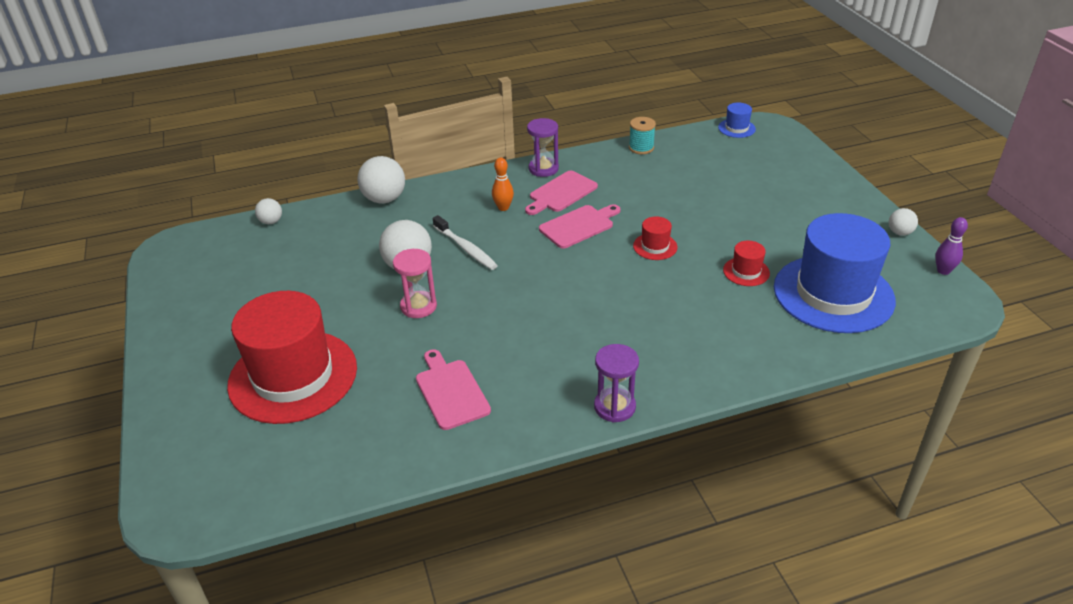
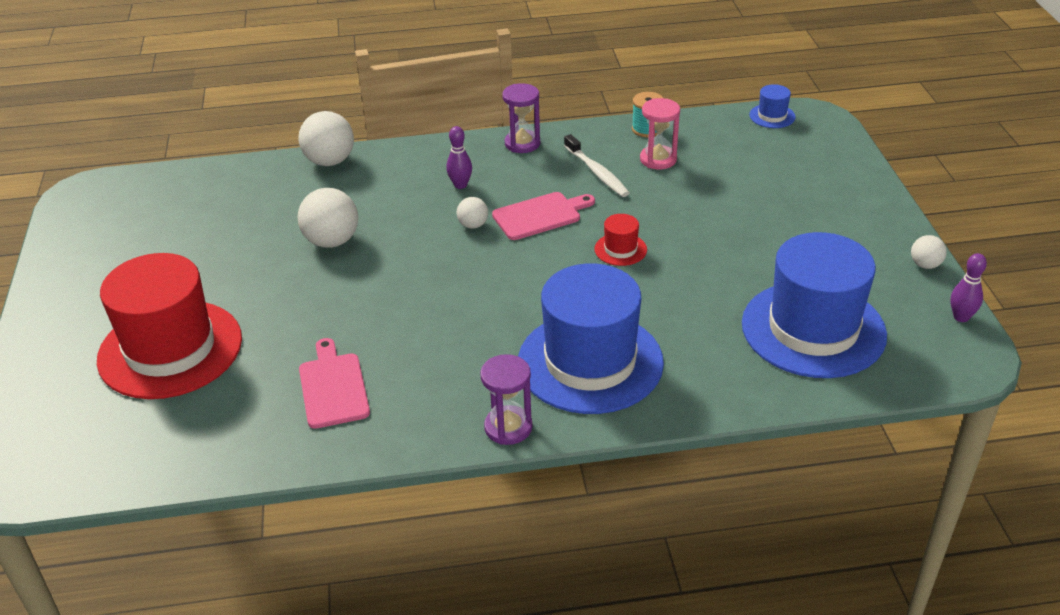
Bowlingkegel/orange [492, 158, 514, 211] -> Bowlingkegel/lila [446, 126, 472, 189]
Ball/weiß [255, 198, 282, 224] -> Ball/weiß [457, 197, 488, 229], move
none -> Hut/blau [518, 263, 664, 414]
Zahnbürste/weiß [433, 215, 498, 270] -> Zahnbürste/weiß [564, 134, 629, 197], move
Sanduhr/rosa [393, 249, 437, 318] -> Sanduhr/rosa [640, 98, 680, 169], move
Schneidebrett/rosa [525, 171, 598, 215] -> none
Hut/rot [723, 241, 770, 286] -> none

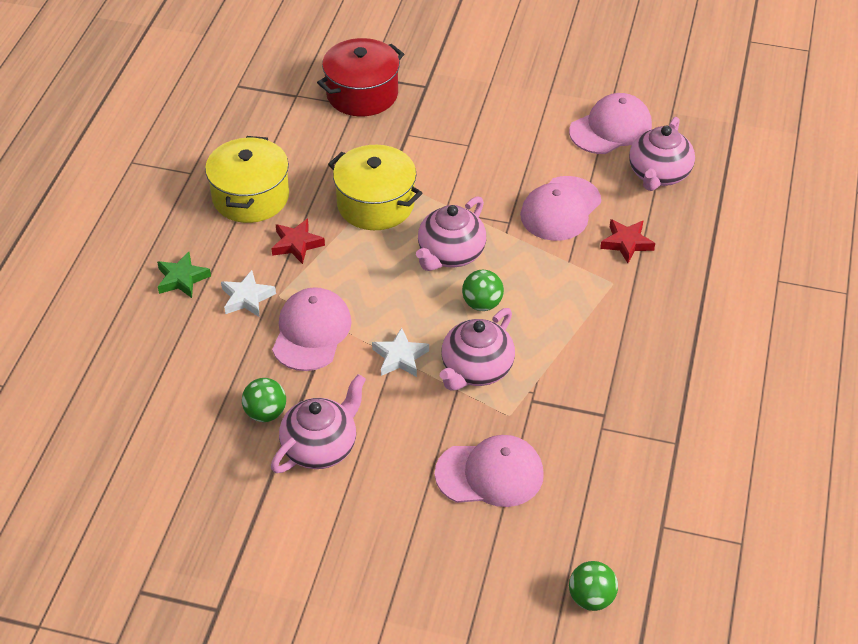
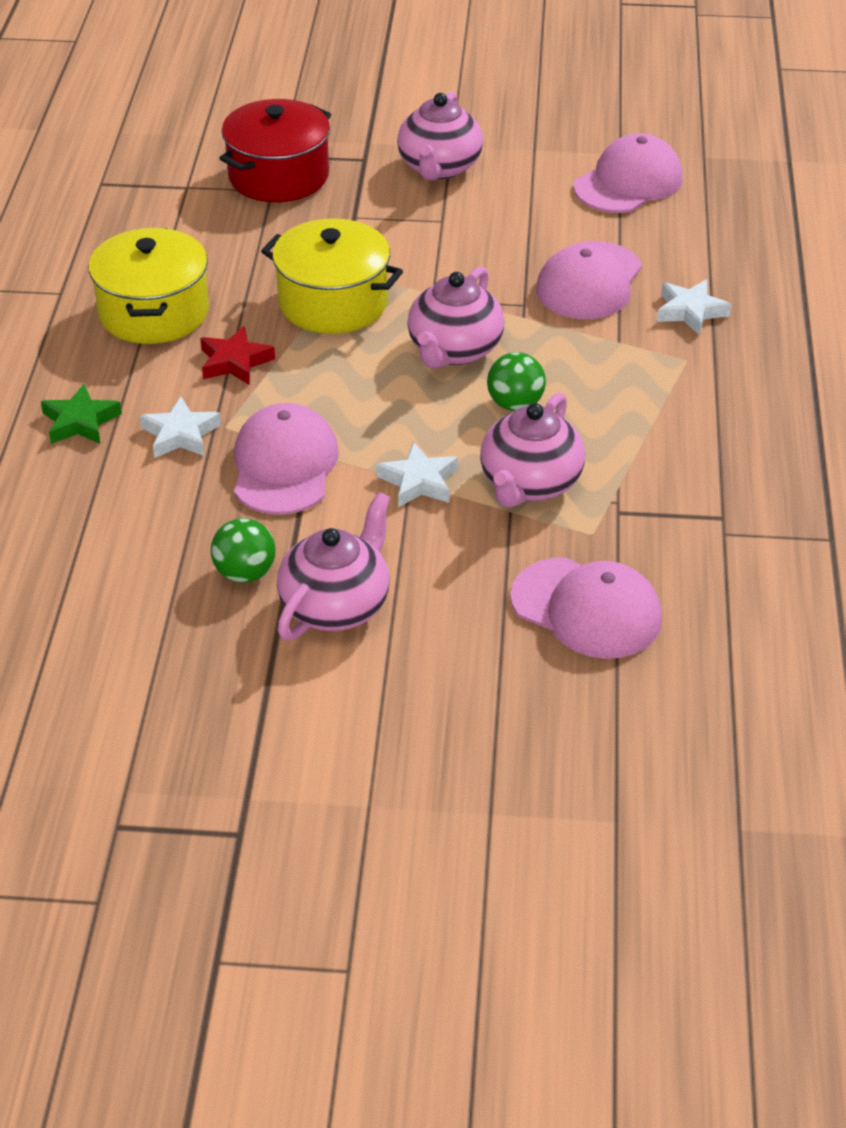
Teekanne/rosa [629, 117, 695, 191] -> Teekanne/rosa [397, 92, 483, 180], move
Kappe/rosa [435, 435, 544, 507] -> Kappe/rosa [510, 558, 662, 659], 45 degrees clockwise
Stern/rot [600, 219, 655, 263] -> Stern/weiß [657, 280, 731, 335]
Ball/grün [569, 561, 618, 611] -> none

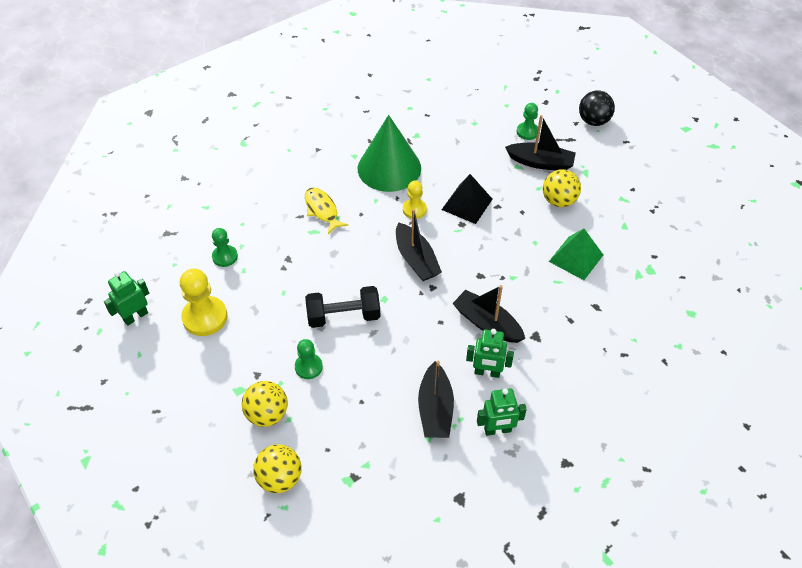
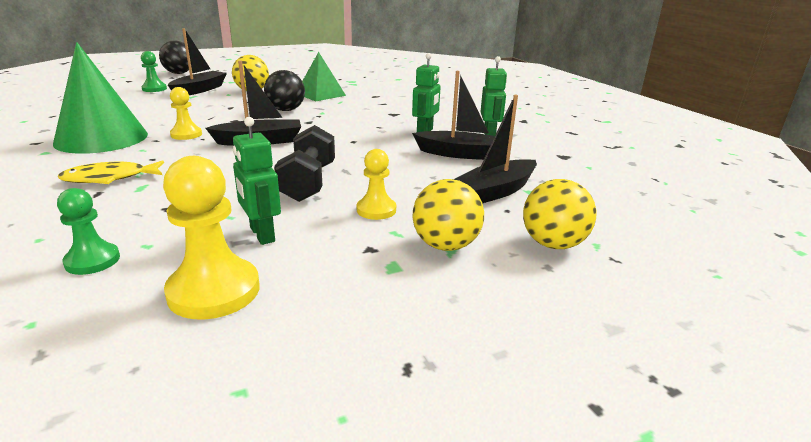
Roboter/grün [104, 271, 149, 326] -> Roboter/grün [233, 117, 281, 245], move
none -> Ball/schwarz [264, 70, 305, 111]
Bauer/grün [295, 339, 323, 379] -> Bauer/gelb [356, 149, 396, 220]
Boot/schwarz [452, 285, 525, 343] -> Boot/schwarz [453, 95, 537, 203], move
Pyramide/schwarz [442, 174, 493, 224] -> none

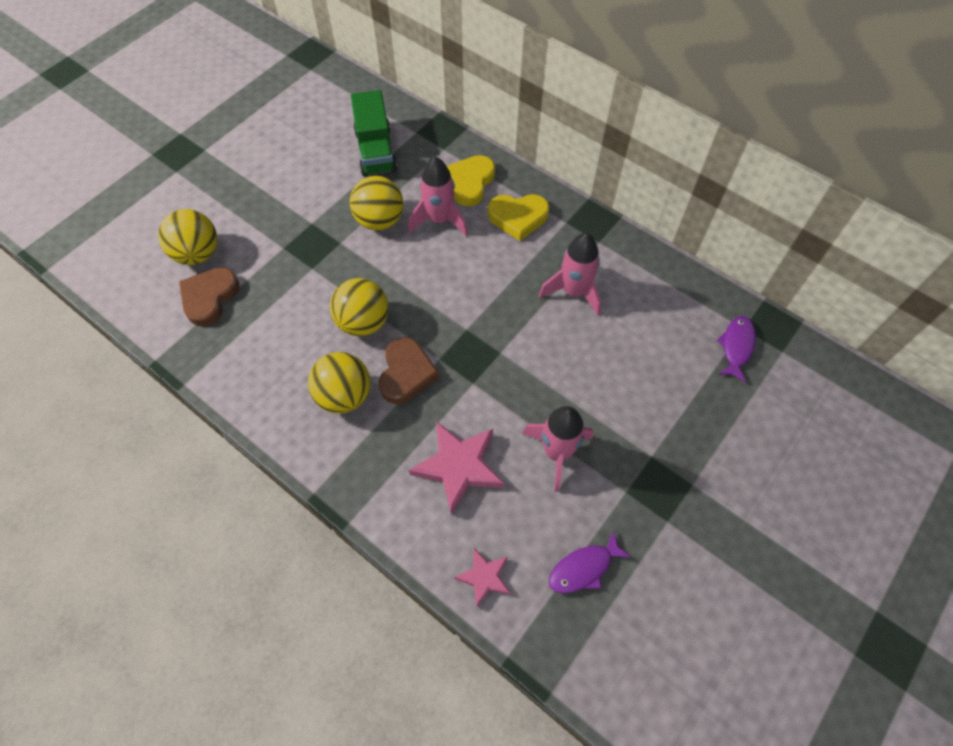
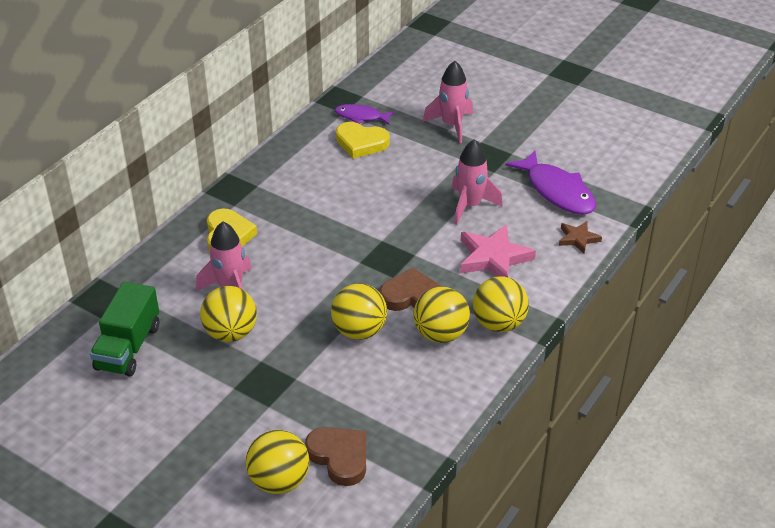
Lastwagen/grün [351, 90, 397, 176] -> Lastwagen/grün [90, 282, 159, 377], 120 degrees clockwise
Herz/braun [179, 267, 239, 327] -> Herz/braun [305, 427, 366, 486], 150 degrees counterclockwise
Herz/gelb [447, 155, 495, 206] -> Herz/gelb [336, 122, 390, 159], move
Rakete/rosa [539, 233, 601, 316] -> Rakete/rosa [423, 61, 473, 143], move
none -> Ball/gelb [473, 277, 529, 332]
Fisch/lila [549, 530, 631, 593] -> Fisch/lila [505, 150, 596, 215], x1.72
Stern/rosa [454, 548, 510, 607] -> Stern/braun [559, 221, 602, 254]

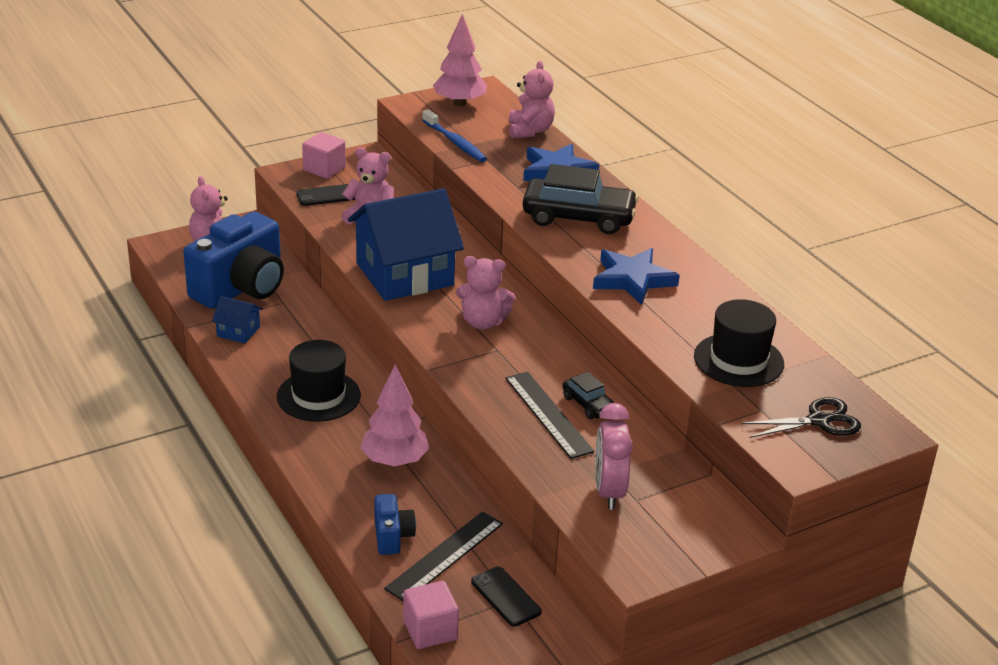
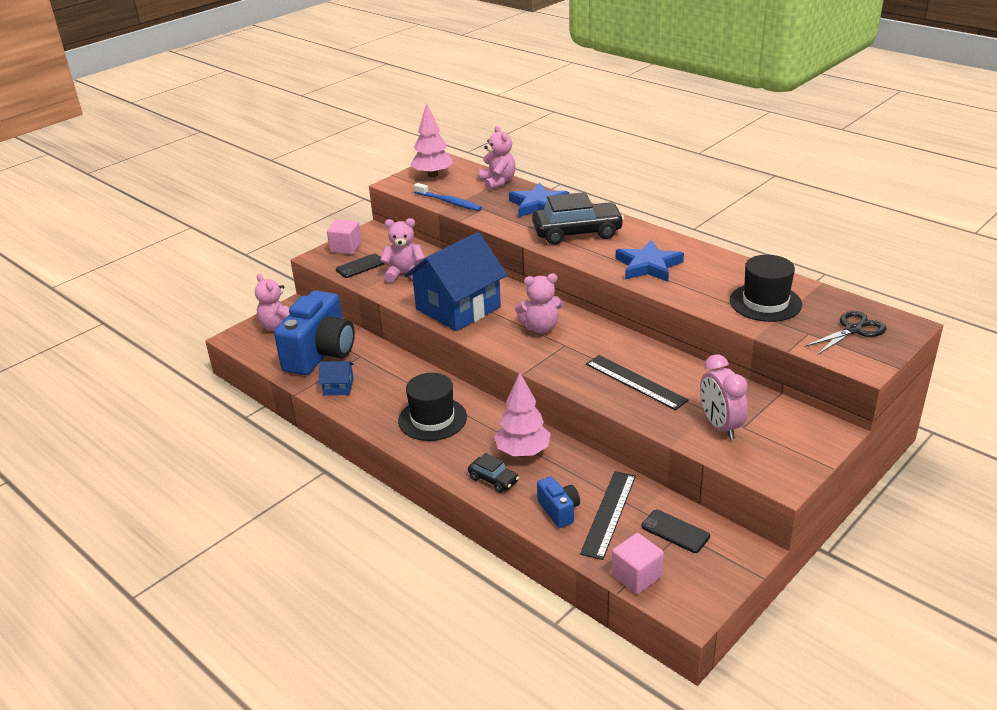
Auto/schwarz [563, 372, 615, 419] -> Auto/schwarz [468, 453, 519, 493], move

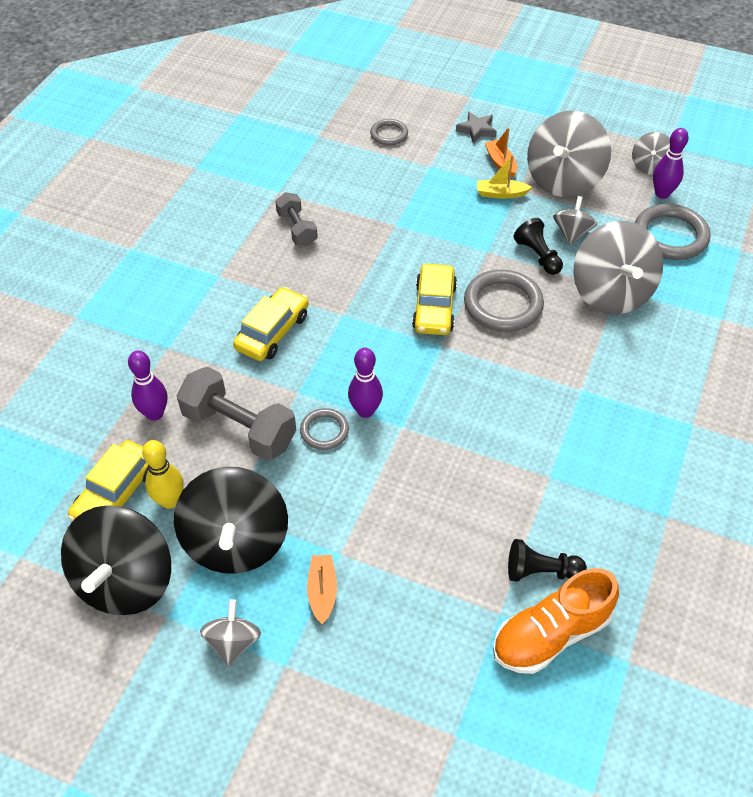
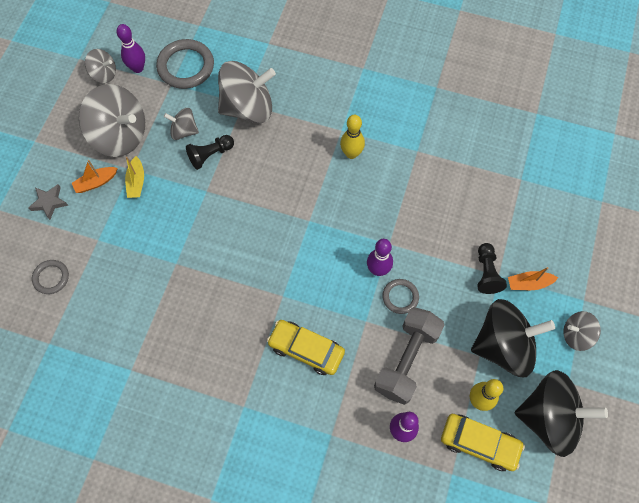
none -> Bowlingkegel/gelb [340, 115, 365, 159]
Bauer/schwarz [508, 539, 587, 582] -> Bauer/schwarz [477, 243, 507, 294], move
Hantel/grau [275, 192, 318, 246] -> none
Auto/gelb [412, 264, 457, 335] -> none
Ring/grau [464, 270, 544, 332] -> none
Schuh/orange [493, 568, 619, 674] -> none

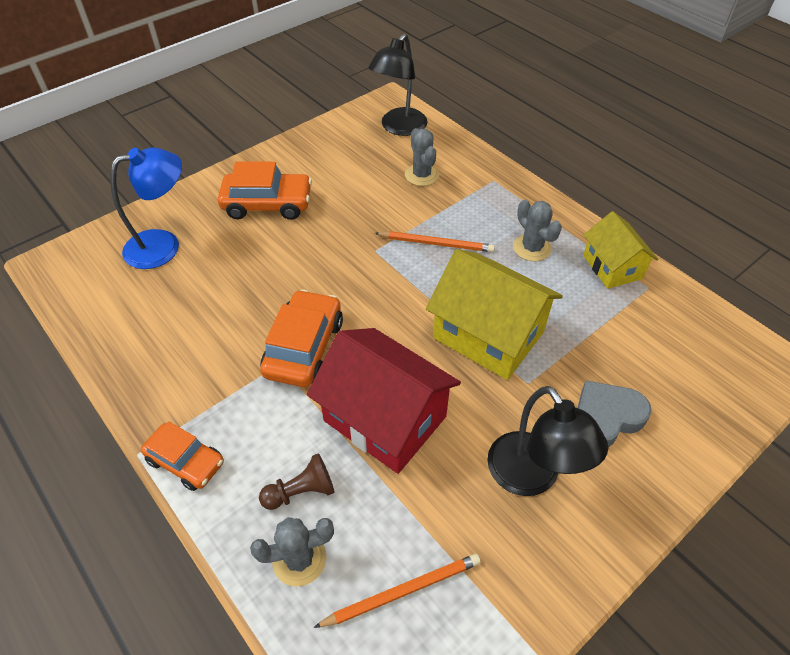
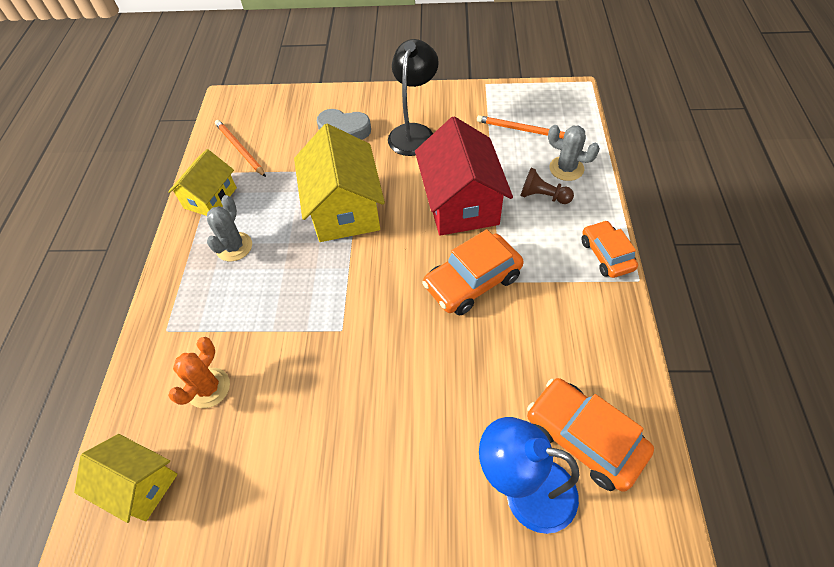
Lampe/schwarz [368, 34, 428, 136] -> Haus/gelb [74, 434, 178, 523]
Kaktus/grau [405, 128, 439, 186] -> Kaktus/orange [168, 337, 230, 408]
Bleistift/orange [375, 231, 495, 252] -> Bleistift/orange [215, 120, 266, 177], move
Auto/orange [218, 161, 312, 220] -> Auto/orange [527, 378, 654, 492], move

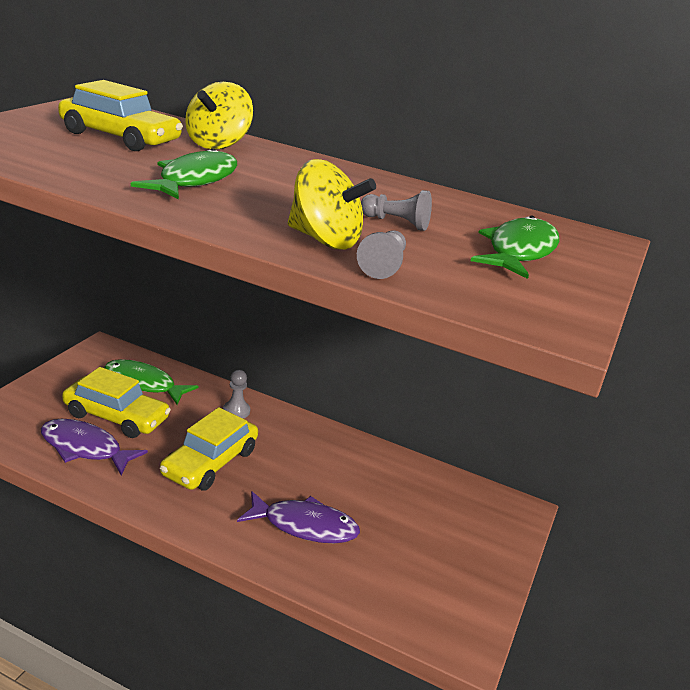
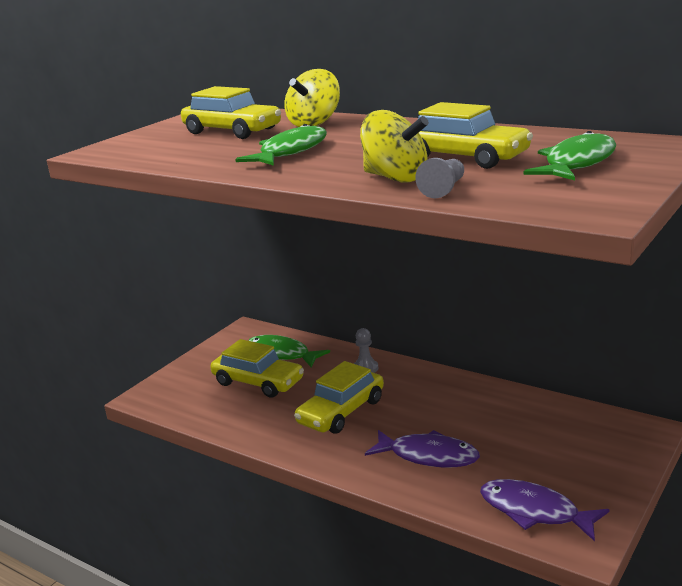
Bauer/grau [361, 190, 432, 231] -> Auto/gelb [418, 102, 533, 169]
Fisch/lila [41, 419, 148, 475] -> Fisch/lila [480, 479, 610, 541], move

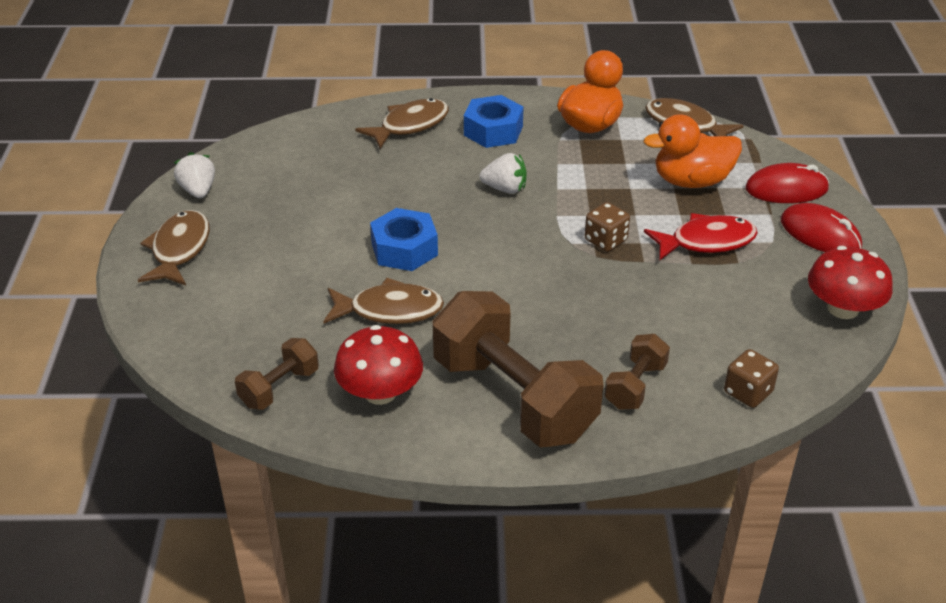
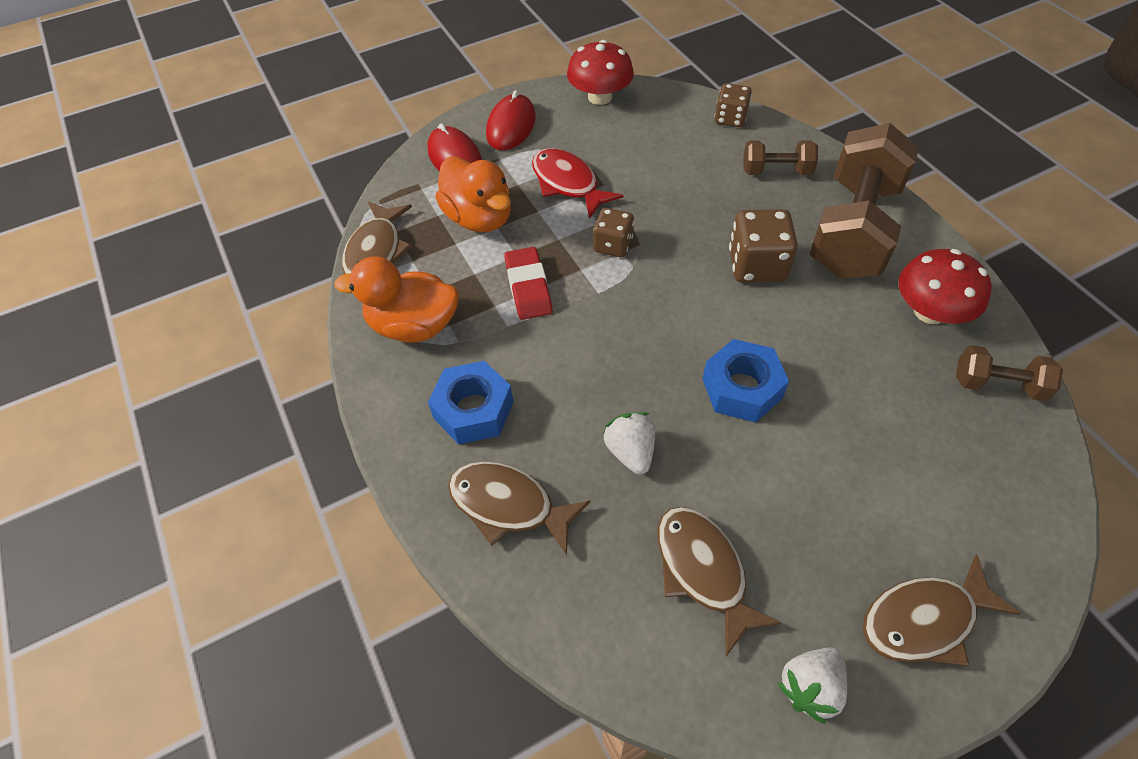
none -> Radiergummi/rot [504, 247, 553, 320]
Erdbeere/weiß [480, 153, 526, 194] -> Erdbeere/weiß [603, 412, 655, 475], move
Fisch/braun [323, 278, 444, 324] -> Fisch/braun [658, 507, 782, 656], move
none -> Spielwürfel/braun [729, 209, 798, 282]

